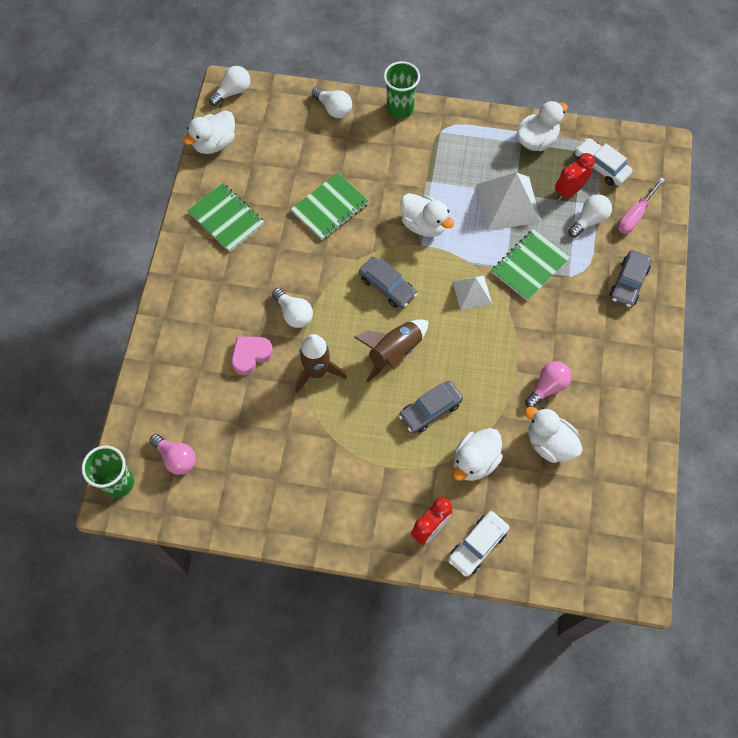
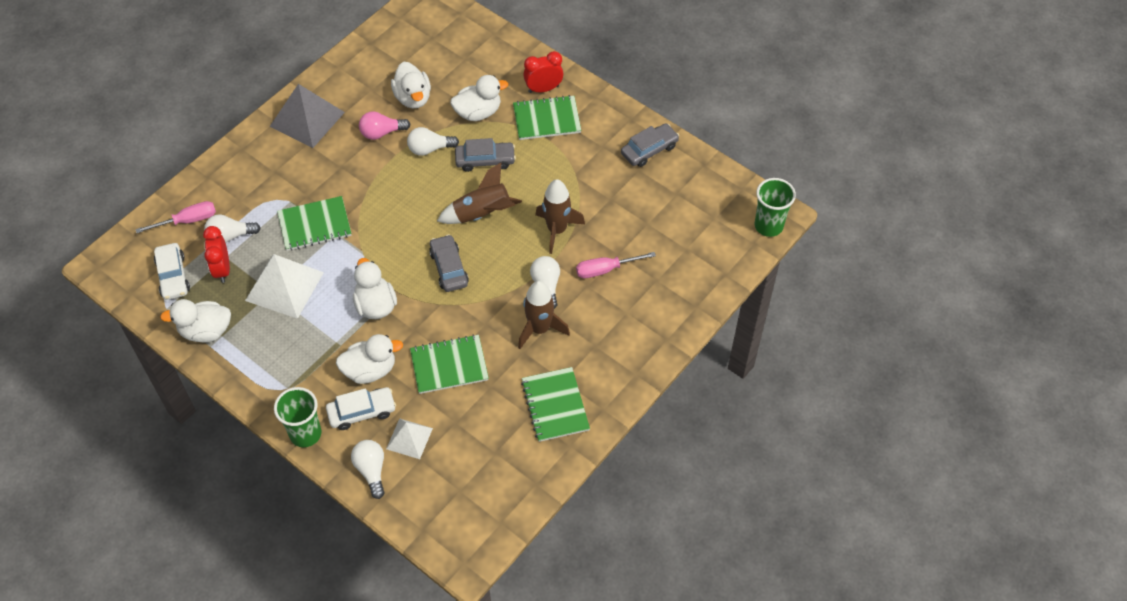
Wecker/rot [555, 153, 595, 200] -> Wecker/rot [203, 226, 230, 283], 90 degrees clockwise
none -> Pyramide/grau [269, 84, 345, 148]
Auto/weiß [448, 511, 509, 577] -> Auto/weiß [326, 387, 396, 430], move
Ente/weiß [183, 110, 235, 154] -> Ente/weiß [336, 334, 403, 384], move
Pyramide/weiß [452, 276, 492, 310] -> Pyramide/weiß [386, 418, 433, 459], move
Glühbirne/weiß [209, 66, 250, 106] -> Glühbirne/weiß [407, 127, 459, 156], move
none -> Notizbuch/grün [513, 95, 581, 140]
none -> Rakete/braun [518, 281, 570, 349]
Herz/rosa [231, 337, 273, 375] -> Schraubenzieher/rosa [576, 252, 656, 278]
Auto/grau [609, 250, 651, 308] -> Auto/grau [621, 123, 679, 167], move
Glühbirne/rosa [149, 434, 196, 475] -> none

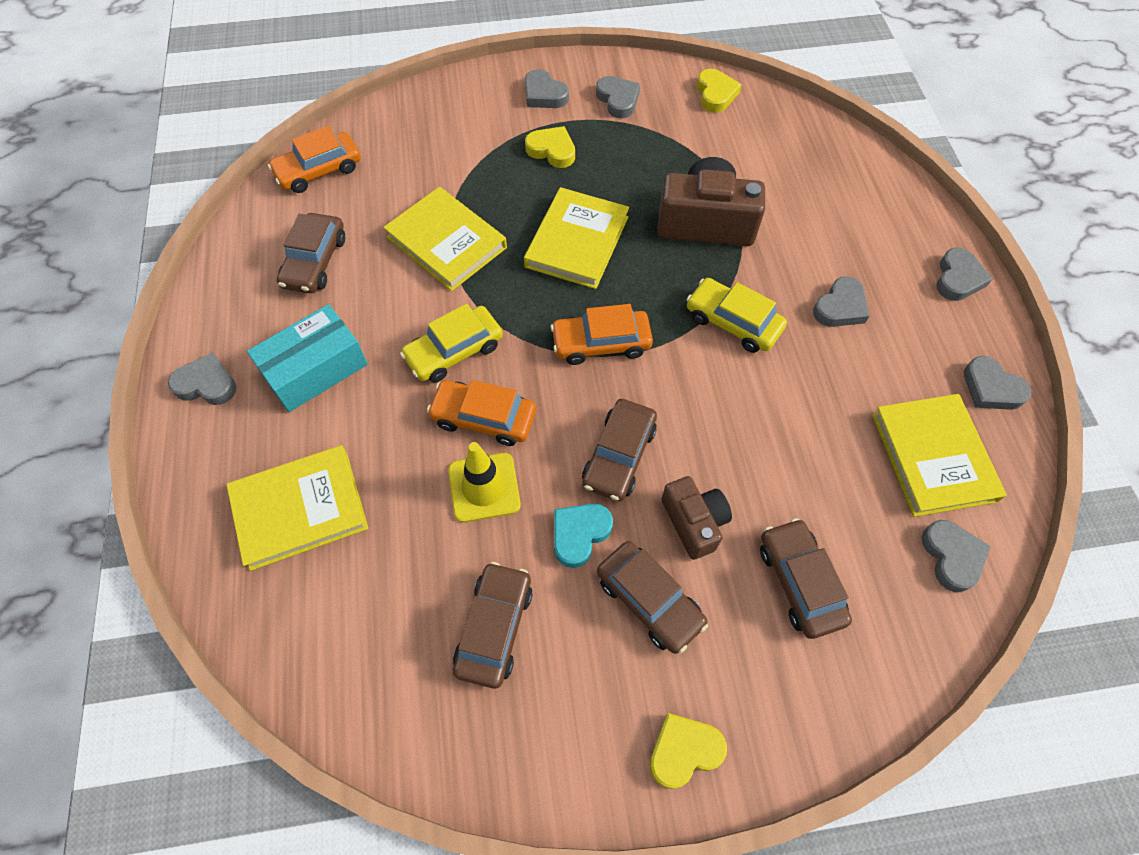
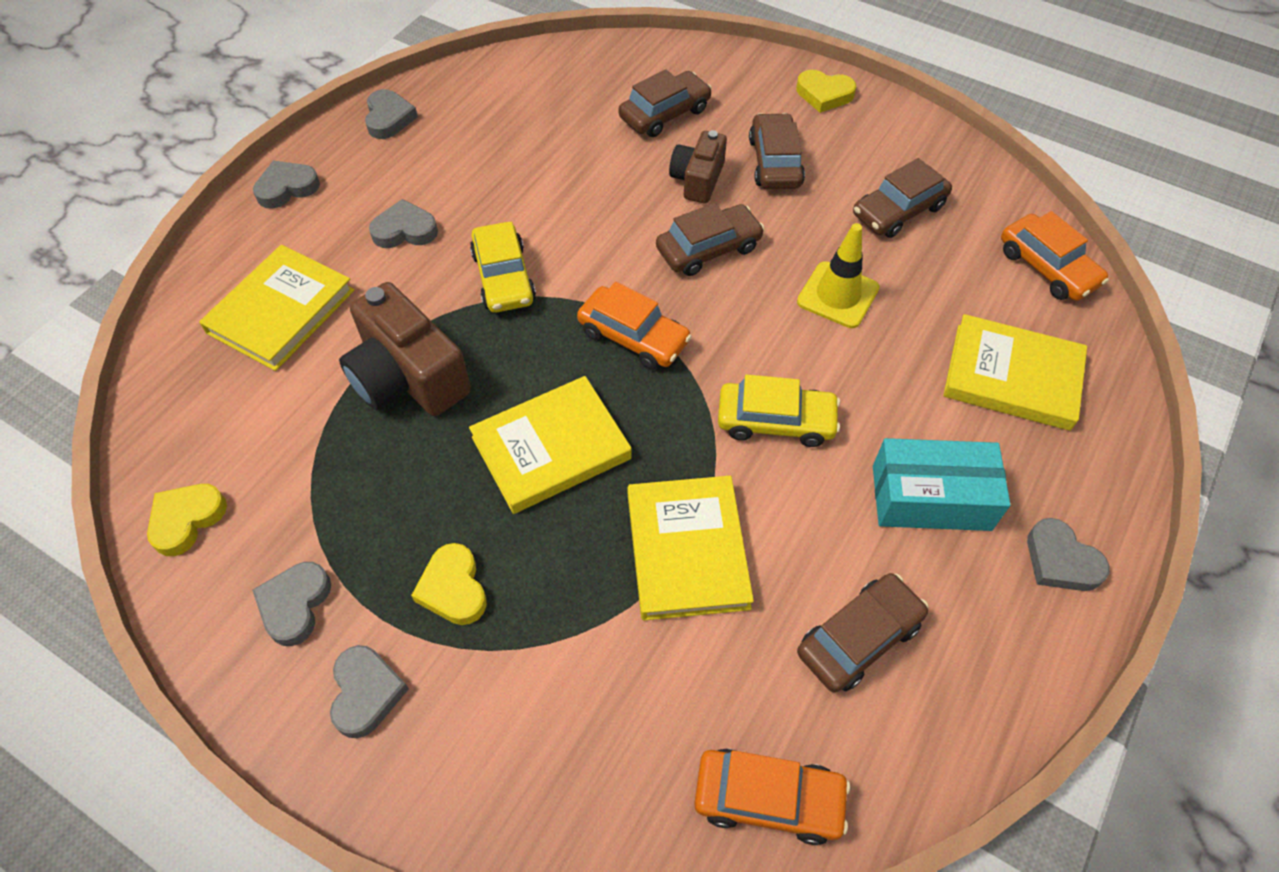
Buch/gelb [872, 394, 1007, 517] -> Buch/gelb [199, 245, 354, 371], move
Auto/braun [760, 518, 852, 639] -> Auto/braun [618, 69, 712, 137], 150 degrees counterclockwise
Auto/orange [427, 380, 536, 446] -> Auto/orange [1001, 211, 1109, 301], move
Herz/türkis [554, 504, 613, 568] -> none
Herz/grau [922, 520, 991, 592] -> none

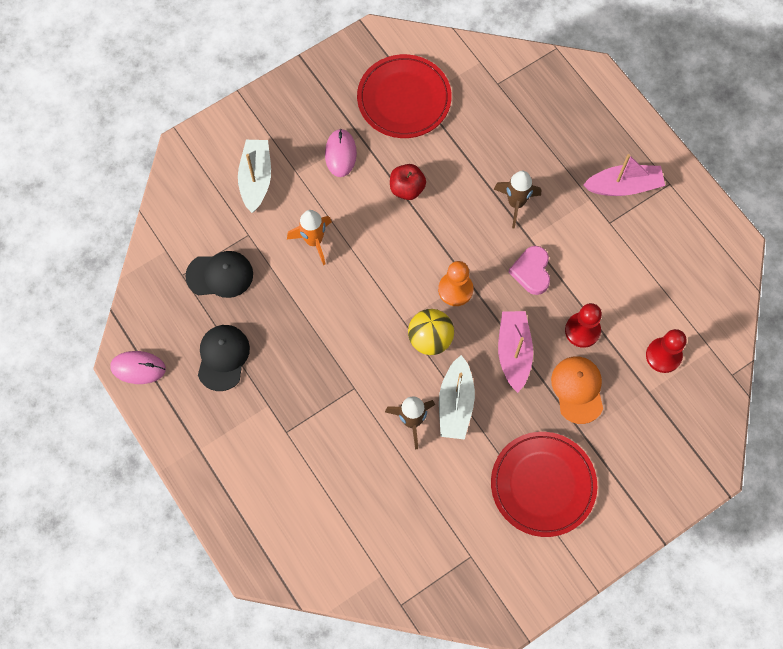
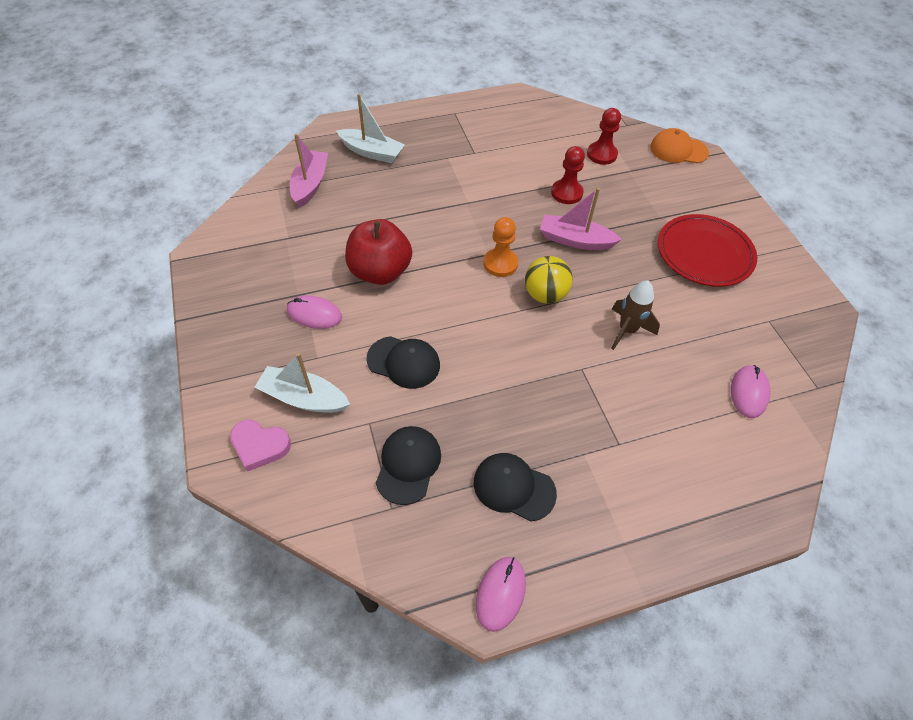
Herz/rosa [508, 246, 550, 295] -> Herz/rosa [230, 420, 291, 472], move
Boot/rosa [583, 154, 665, 196] -> Boot/rosa [290, 134, 328, 208], move
Boot/weiß [439, 355, 475, 440] -> Boot/weiß [336, 94, 405, 163], move
Apfel/rot [390, 164, 426, 200] -> Apfel/rot [345, 219, 412, 285], x1.71
Rakete/orange [287, 210, 332, 265] -> Kappe/schwarz [367, 336, 440, 389]
Kappe/orange [551, 356, 603, 424] -> Kappe/orange [650, 128, 709, 163], move
none -> Computermaus/rosa [731, 365, 770, 418]
Teller/rot [357, 54, 452, 138] -> none
Rakete/braun [494, 171, 541, 229] -> none

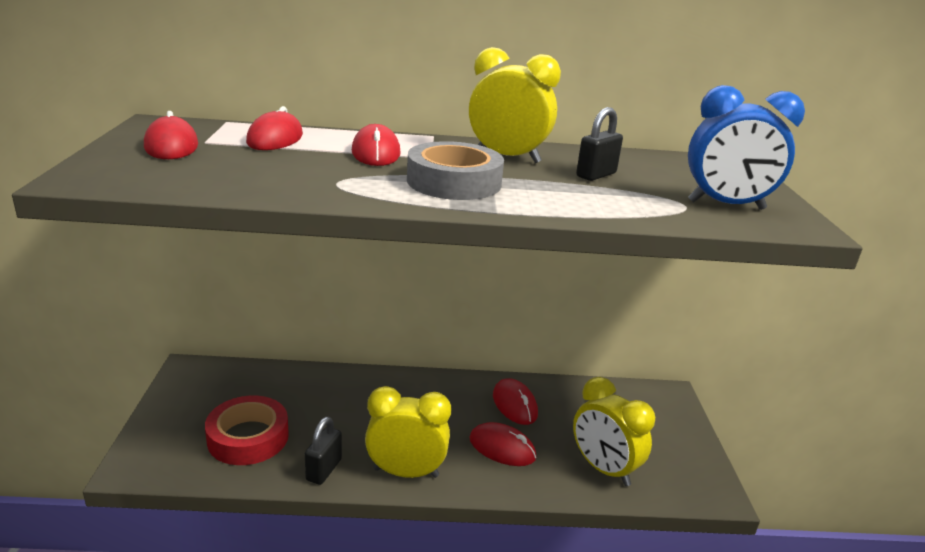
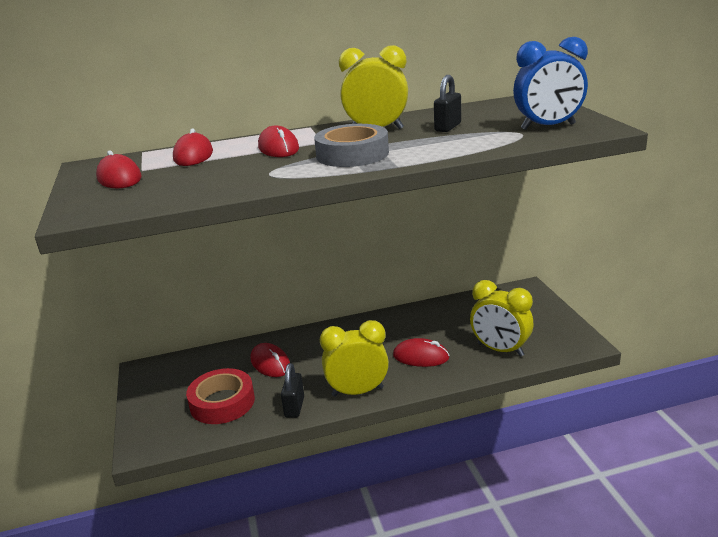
Computermaus/rot [493, 378, 538, 425] -> Computermaus/rot [250, 343, 290, 377], move

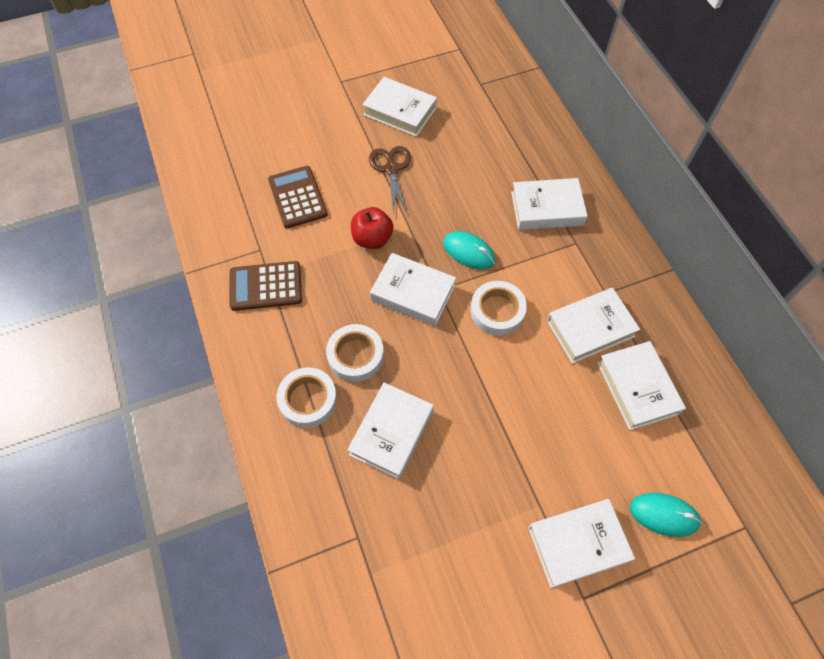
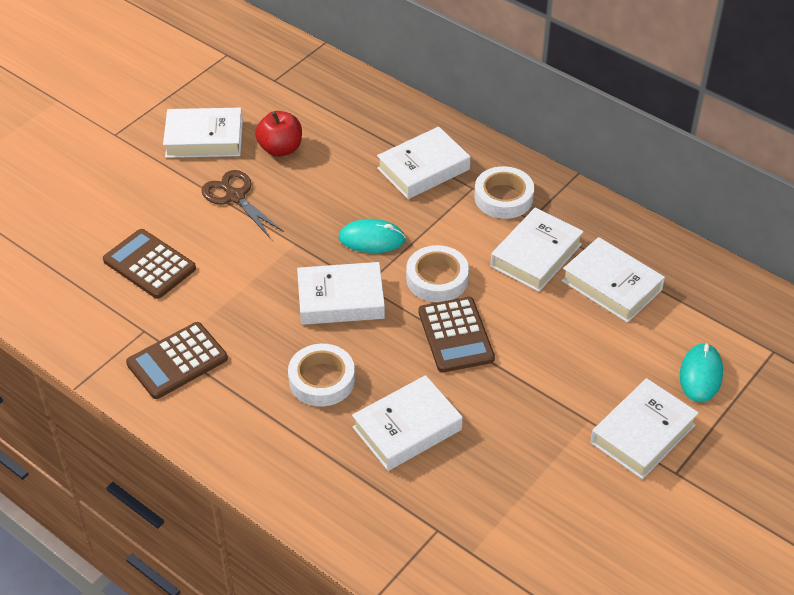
Apfel/rot [351, 207, 393, 249] -> Apfel/rot [255, 111, 302, 157], move
Buch/weiß [347, 382, 434, 479] -> Buch/weiß [352, 375, 463, 471], 60 degrees clockwise
none -> Taschenrechner/braun [418, 297, 495, 373]
Klebeband/weiß [277, 367, 337, 428] -> Klebeband/weiß [474, 166, 534, 219], move
Computermaus/türkis [630, 493, 702, 537] -> Computermaus/türkis [680, 343, 723, 402], 60 degrees counterclockwise

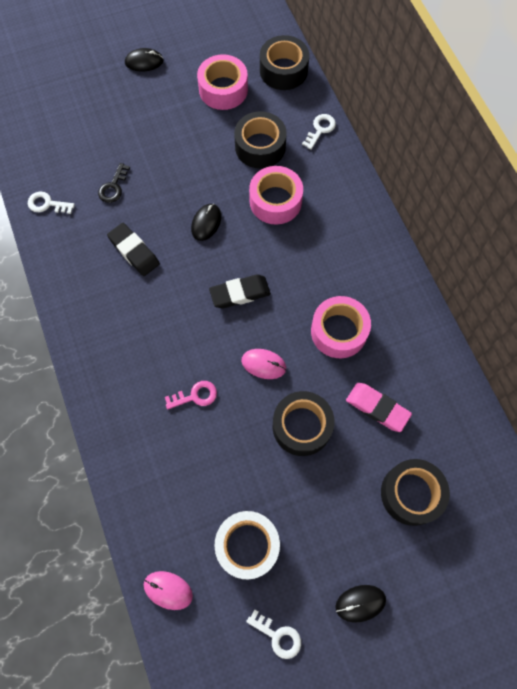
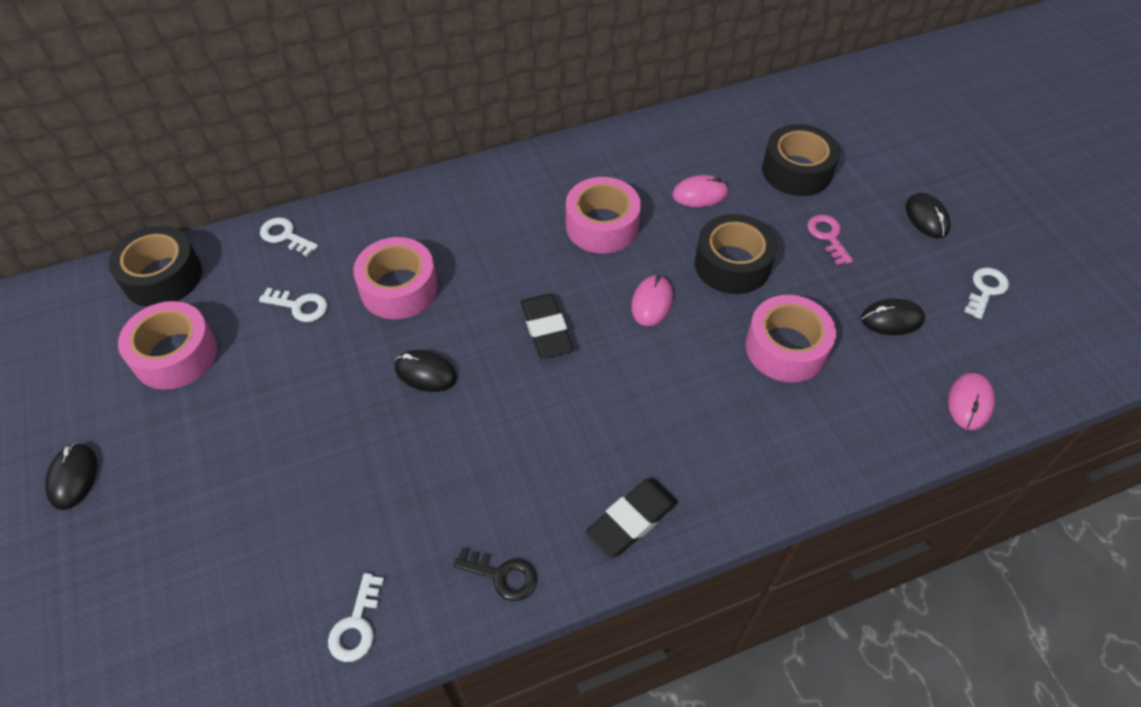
Klebeband/schwarz [234, 111, 287, 169] -> Schlüssel/weiß [259, 288, 328, 322]
Schlüssel/schwarz [98, 163, 130, 203] -> Schlüssel/schwarz [453, 547, 537, 601], move
Radiergummi/schwarz [107, 223, 160, 276] -> Radiergummi/schwarz [586, 478, 678, 557], move
Radiergummi/rosa [346, 383, 412, 432] -> Computermaus/rosa [672, 175, 729, 207]
none -> Klebeband/rosa [746, 295, 836, 382]
Schlüssel/rosa [165, 381, 217, 409] -> Schlüssel/rosa [807, 215, 853, 266], move
Klebeband/weiß [215, 511, 280, 579] -> Computermaus/schwarz [861, 299, 925, 335]

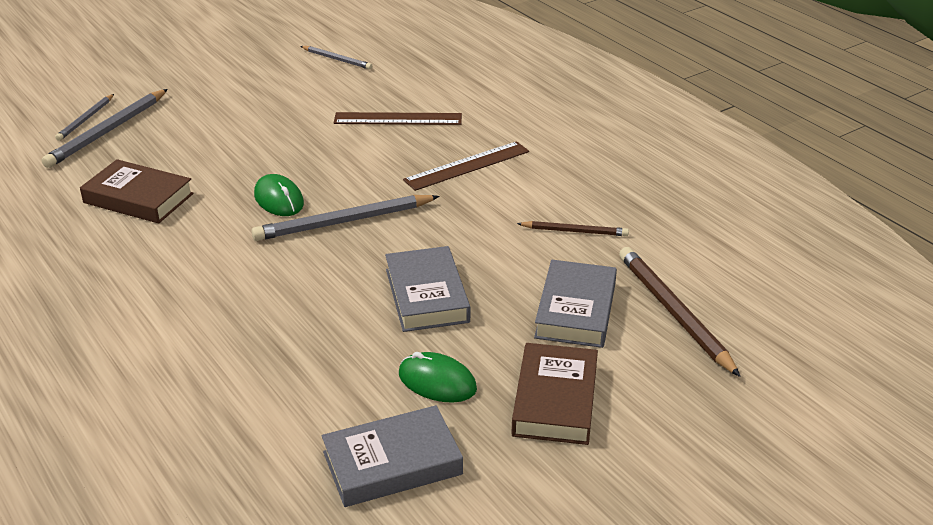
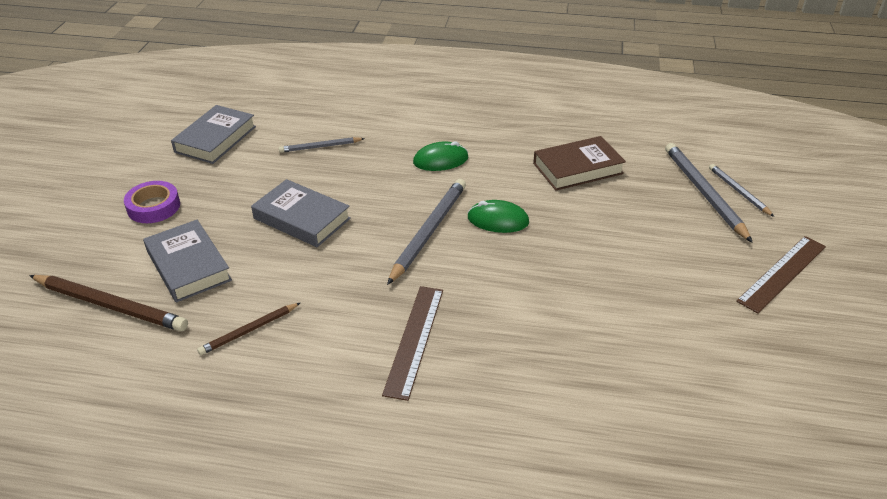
Buch/braun [511, 343, 598, 445] -> Klebeband/lila [124, 181, 180, 223]
Bleistift/grau [301, 46, 372, 70] -> Bleistift/grau [279, 137, 365, 153], move
Computermaus/grün [399, 352, 477, 403] -> Computermaus/grün [413, 141, 468, 171], move
Lineal/braun [334, 112, 462, 125] -> Lineal/braun [736, 236, 826, 314], move

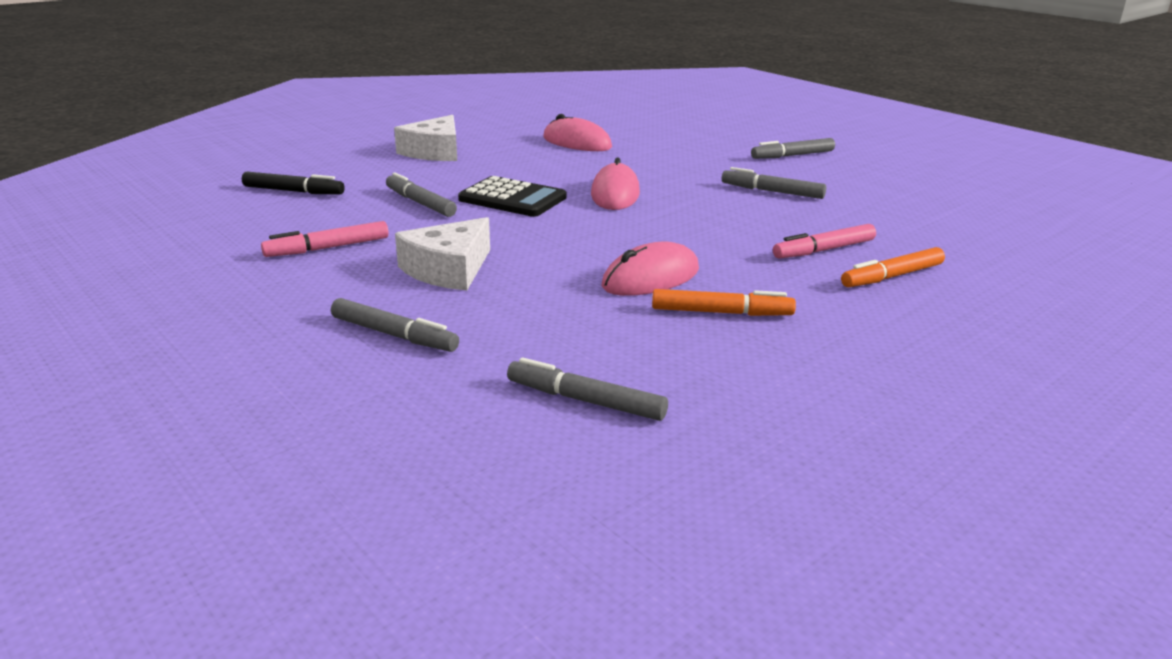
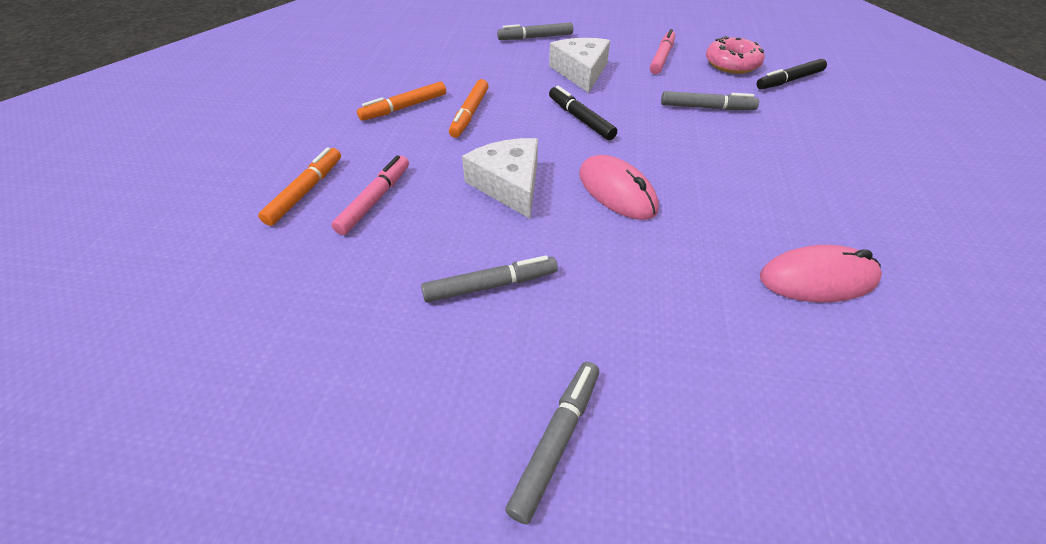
Computermaus/rosa [602, 242, 699, 296] -> Filzstift/orange [449, 79, 489, 138]
Käse/weiß [394, 115, 457, 161] -> Käse/weiß [462, 138, 538, 219], move
none -> Filzstift/schwarz [549, 86, 617, 140]
none -> Donut/rosa [706, 36, 765, 74]
Taschenrechner/schwarz [458, 176, 566, 217] -> none
Filzstift/grau [507, 357, 668, 421] -> none

